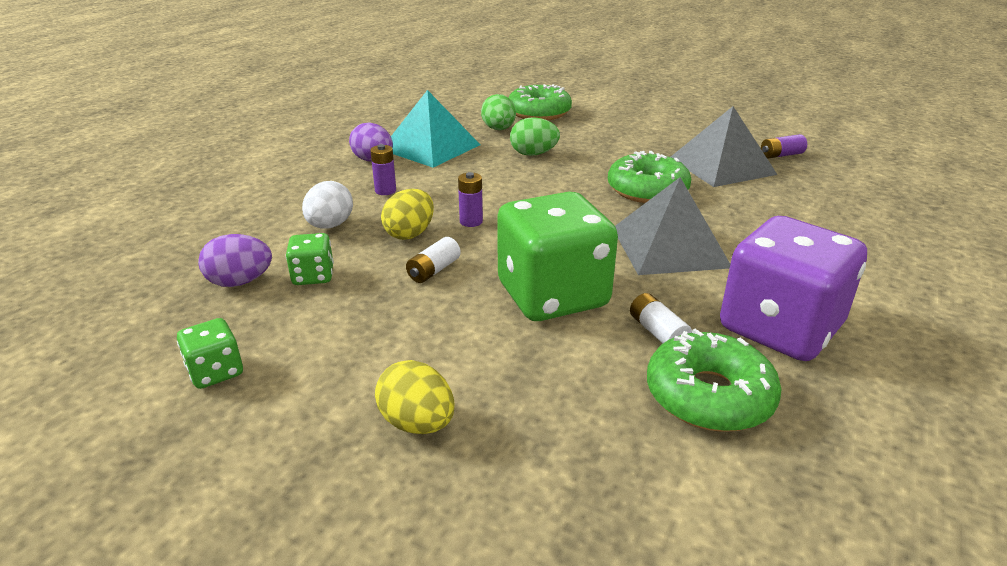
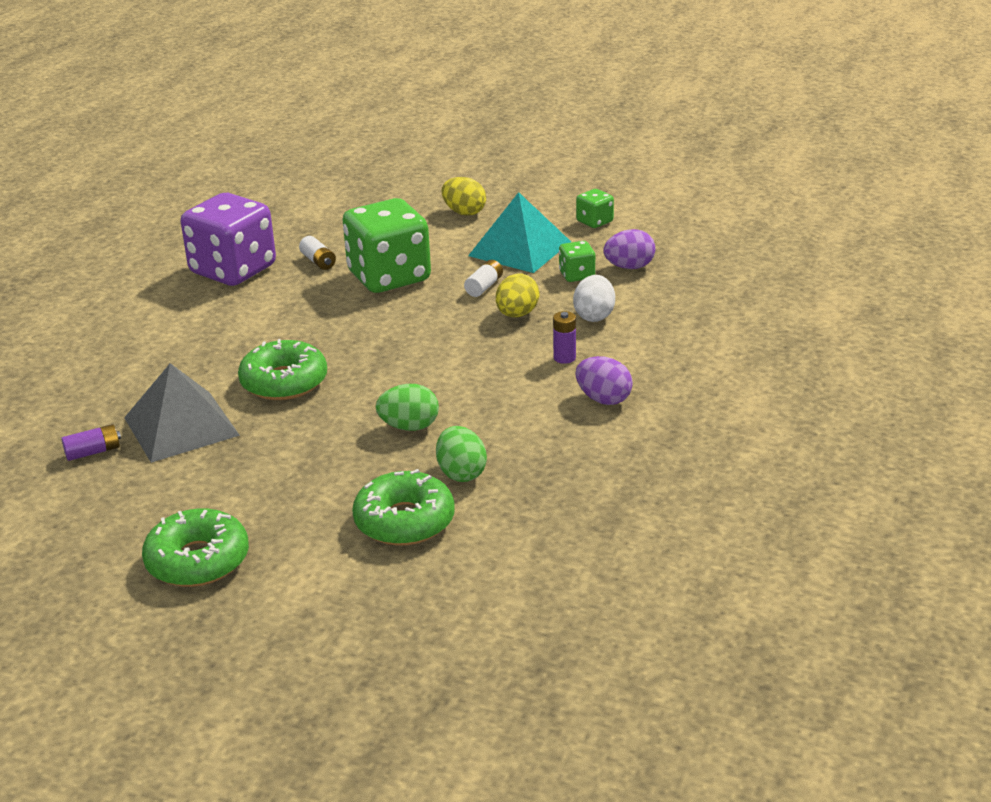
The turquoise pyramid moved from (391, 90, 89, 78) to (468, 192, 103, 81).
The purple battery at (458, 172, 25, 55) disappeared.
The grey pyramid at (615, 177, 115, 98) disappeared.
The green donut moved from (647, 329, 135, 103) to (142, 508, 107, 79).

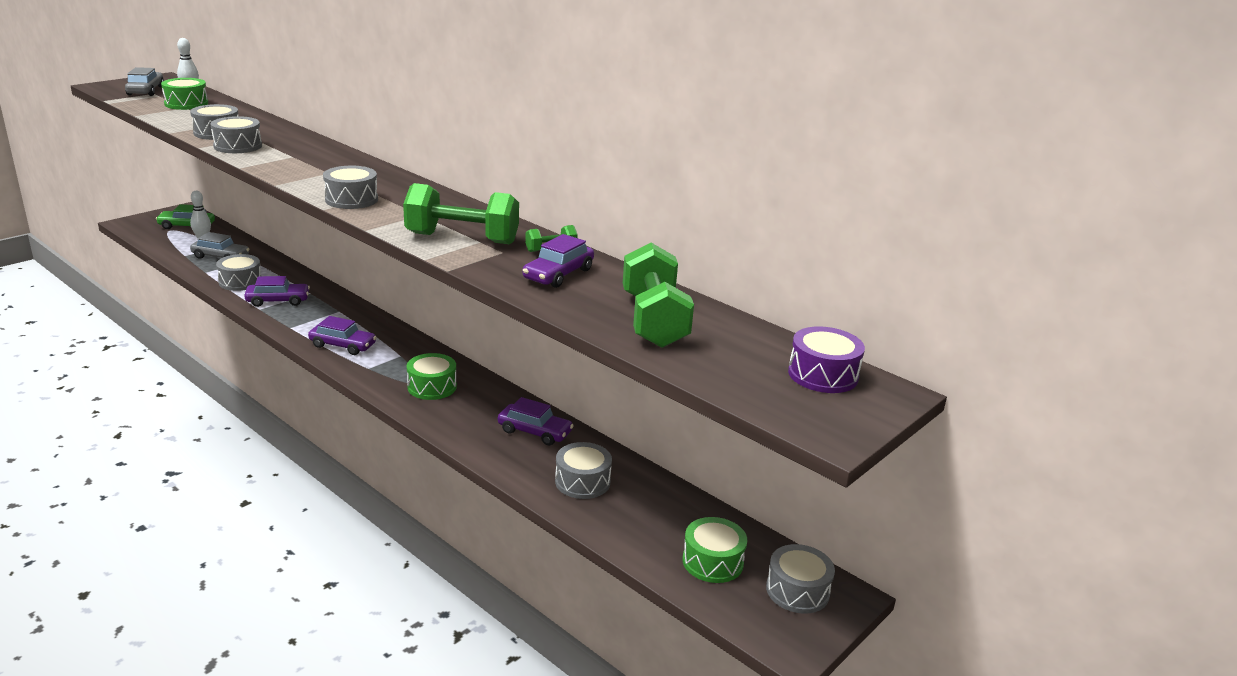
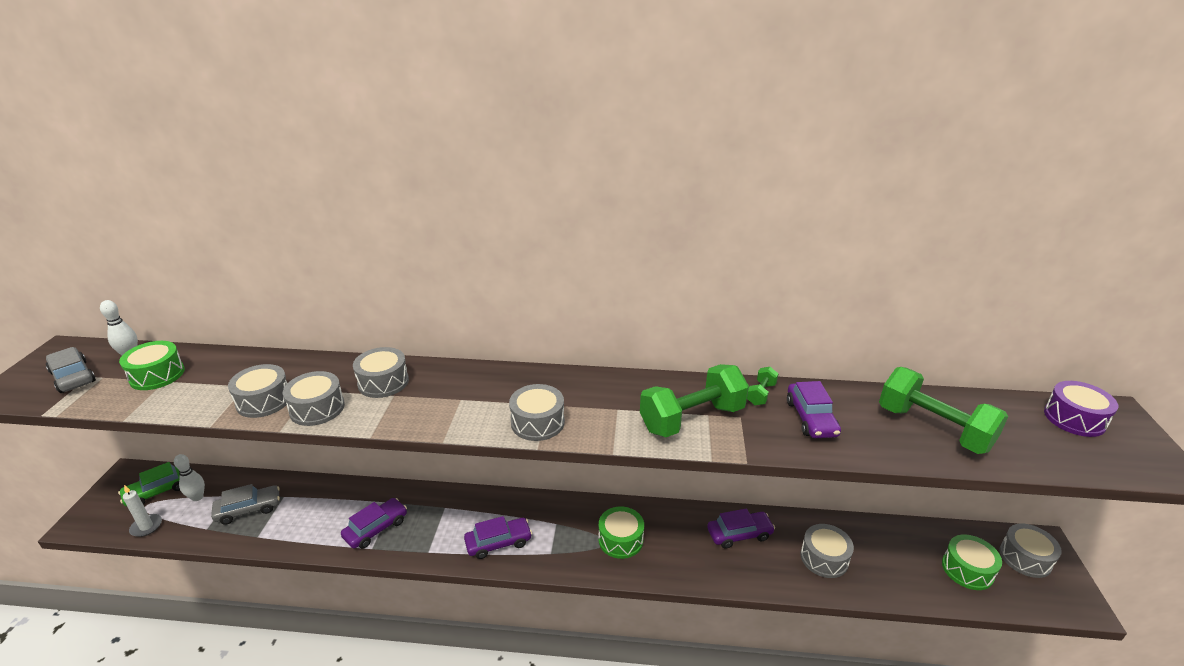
The grey drum moved from (216, 254, 45, 37) to (353, 347, 56, 51).
The white candle at (123, 485, 39, 52) appeared.

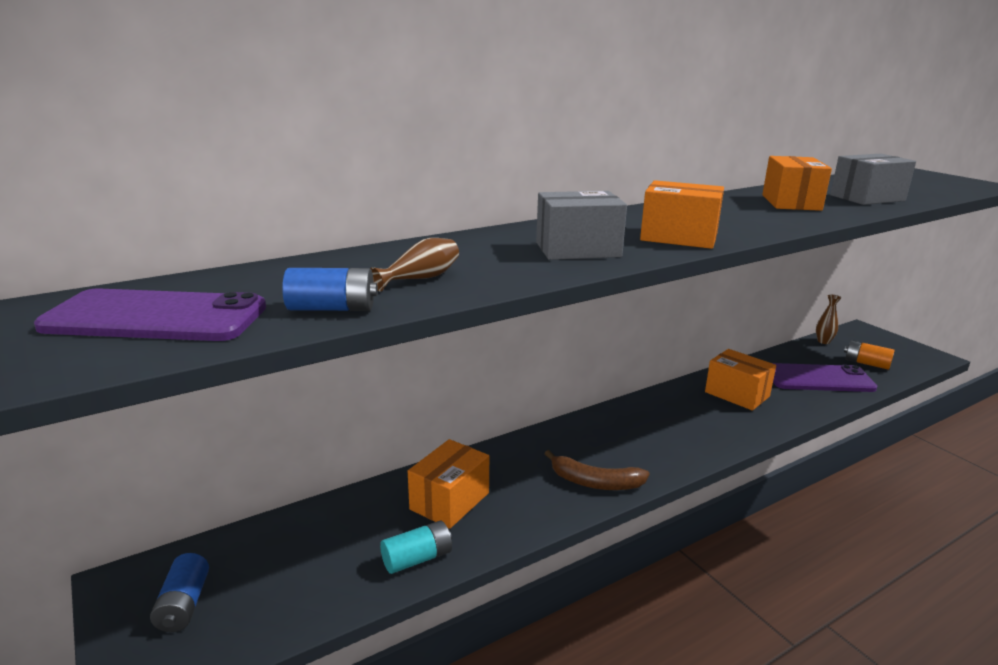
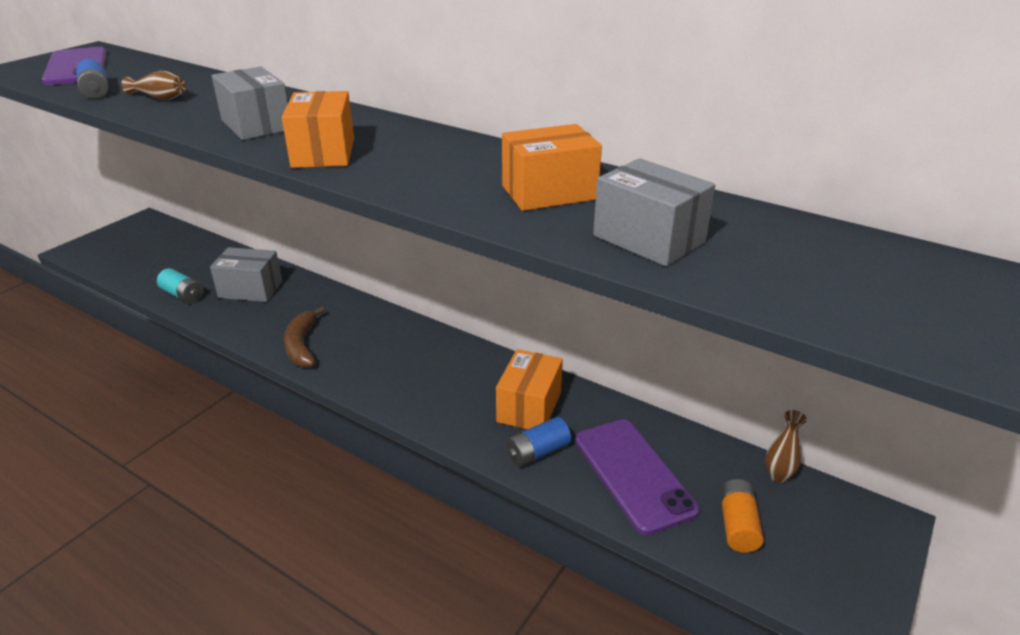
The orange box at (408, 439, 81, 90) became the grey box at (210, 247, 72, 55).
The blue battery moved from (150, 553, 59, 79) to (506, 417, 65, 50).

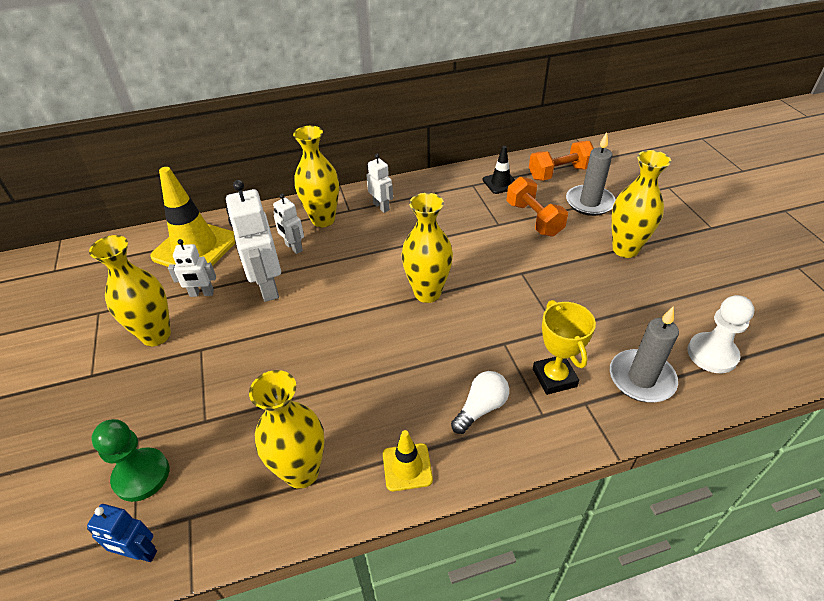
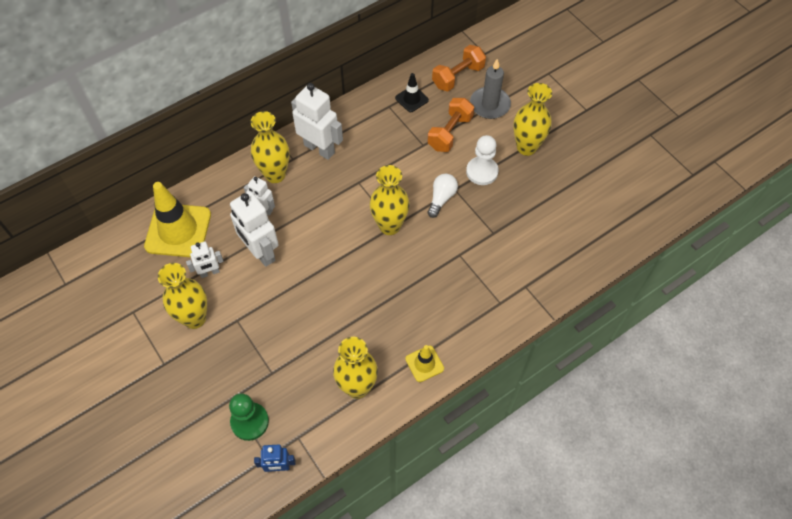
The white robot at (366, 154, 27, 59) changed to 1.81 times the size.
The orange dumbbell at (506, 177, 62, 60) turned 75 degrees clockwise.
The white pawn moved from (688, 295, 66, 78) to (466, 135, 33, 50).
The yellow trophy at (533, 300, 63, 95) disappeared.
The grey candle at (610, 306, 69, 96) disappeared.
The white light bulb moved from (451, 371, 58, 63) to (427, 174, 31, 44).

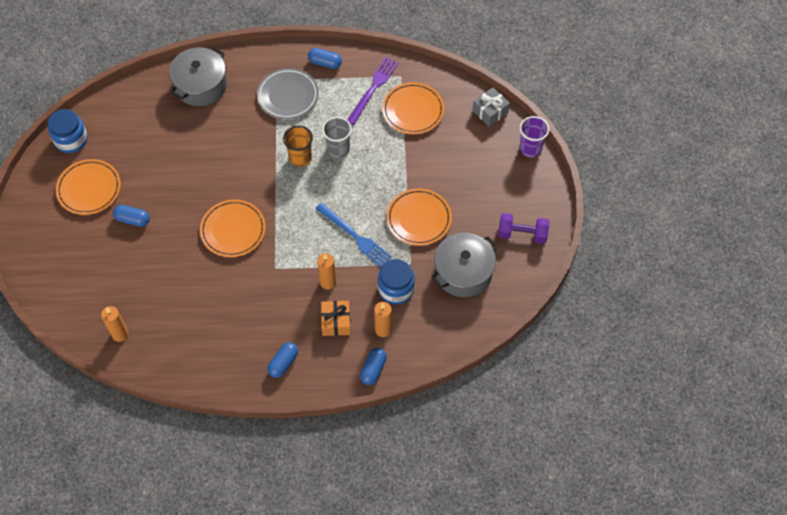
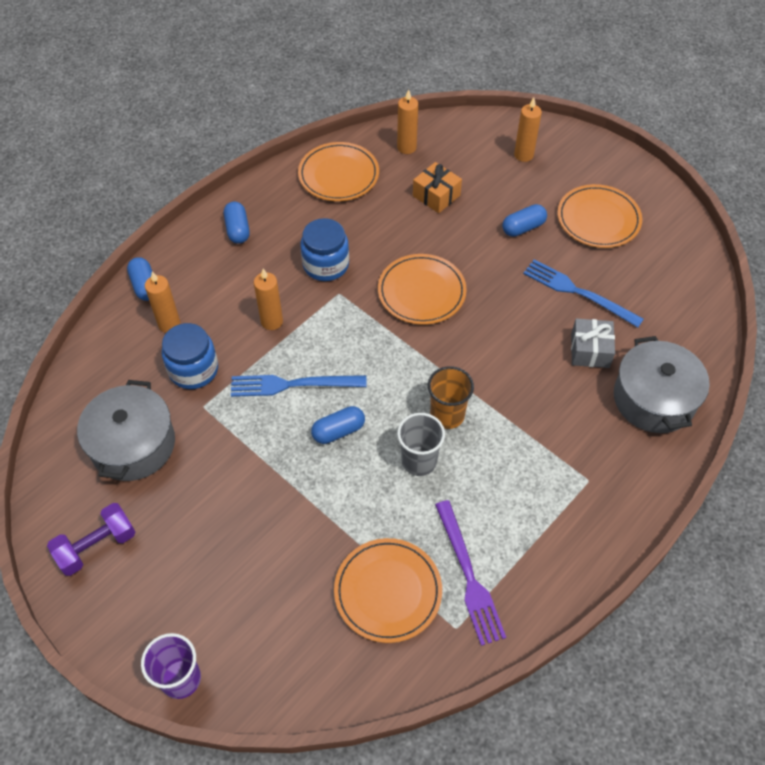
The blue capsule moved from (308, 48, 34, 21) to (311, 406, 54, 38).
The grey plate at (257, 68, 62, 51) disappeared.
The grey gift moved from (472, 87, 38, 40) to (571, 318, 44, 50).
The blue jar moved from (48, 109, 40, 44) to (300, 218, 49, 63).
The orange plate moved from (387, 188, 65, 58) to (298, 142, 81, 59).
The orange gift moved from (321, 301, 29, 35) to (413, 162, 49, 51).
The orange candle at (514, 97, 28, 65) appeared.
The blue fork at (523, 259, 121, 69) appeared.

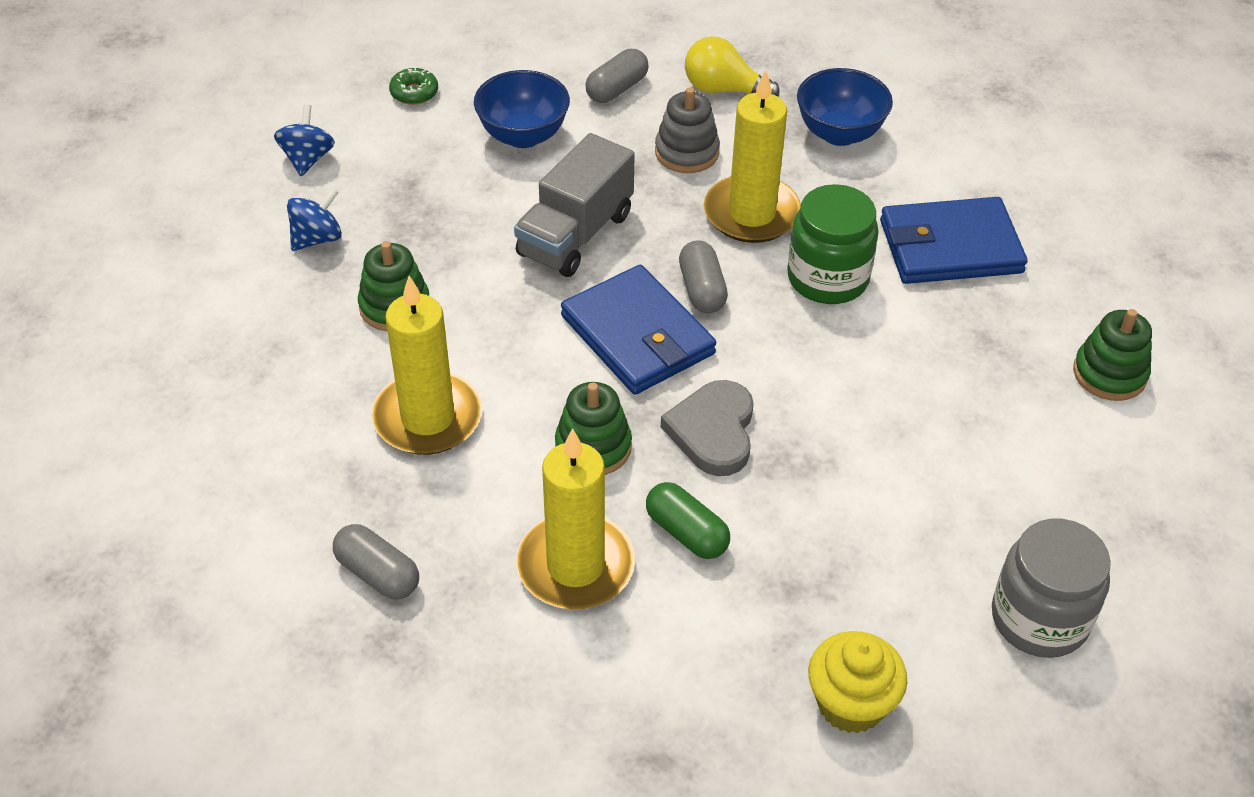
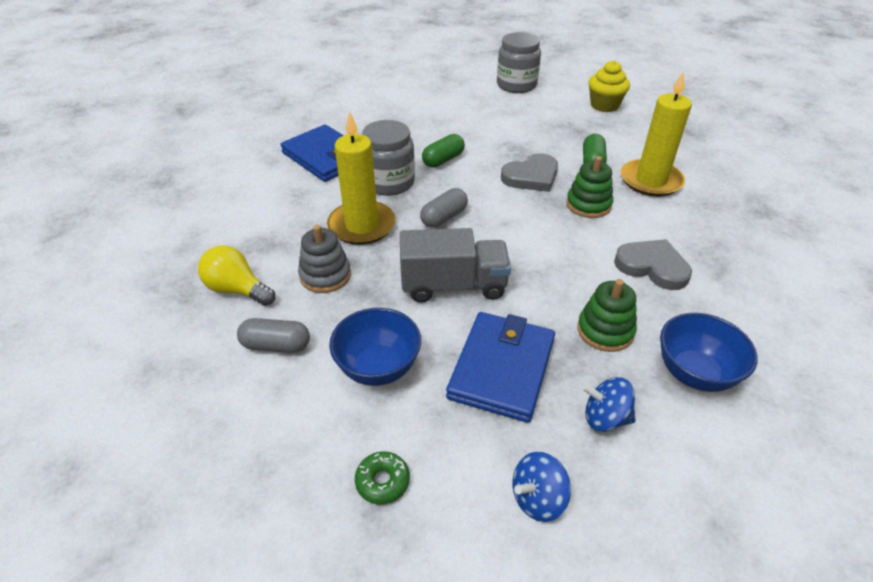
The yellow light bulb at (685, 36, 94, 61) turned 135 degrees clockwise.
The blue bowl moved from (797, 68, 96, 78) to (660, 313, 98, 79).
The green jar at (787, 184, 92, 120) became the grey jar at (362, 120, 53, 76).
The blue wallet moved from (561, 265, 155, 130) to (446, 312, 109, 111).
The yellow candle at (371, 276, 111, 179) was replaced by the grey heart at (614, 239, 78, 51).
The green stacking toy at (1073, 309, 79, 92) disappeared.
The grey capsule at (333, 524, 86, 76) disappeared.
The green capsule at (422, 134, 43, 34) appeared.

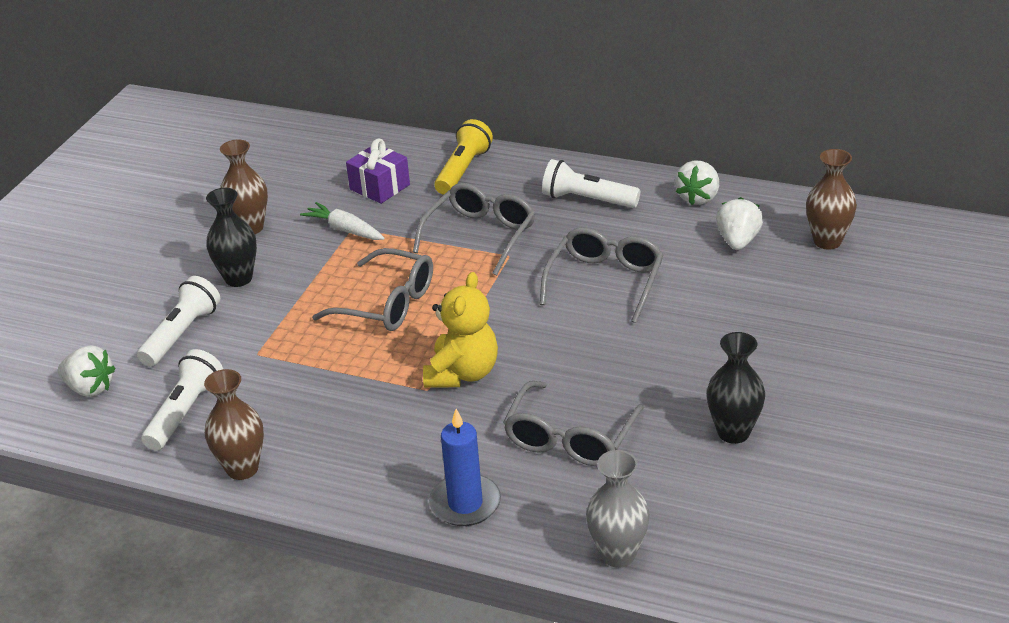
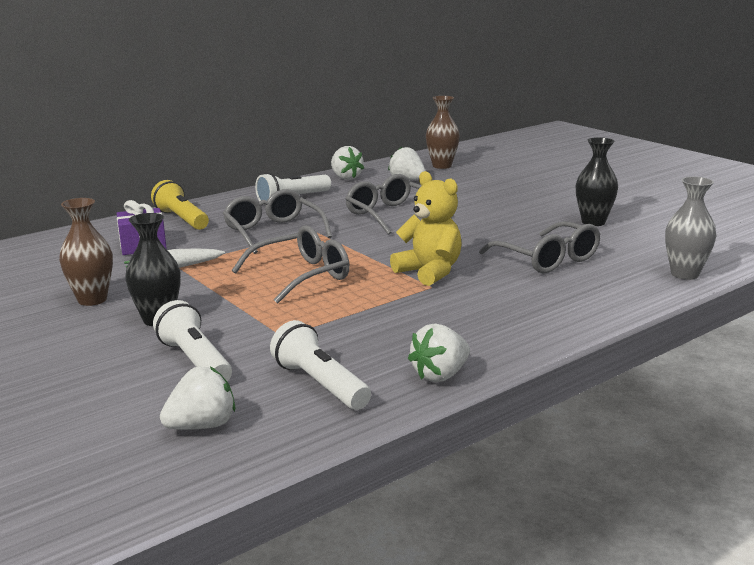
The brown vase at (204, 369, 60, 111) was replaced by the white strawberry at (408, 324, 62, 58).
The blue candle at (429, 409, 72, 117) disappeared.

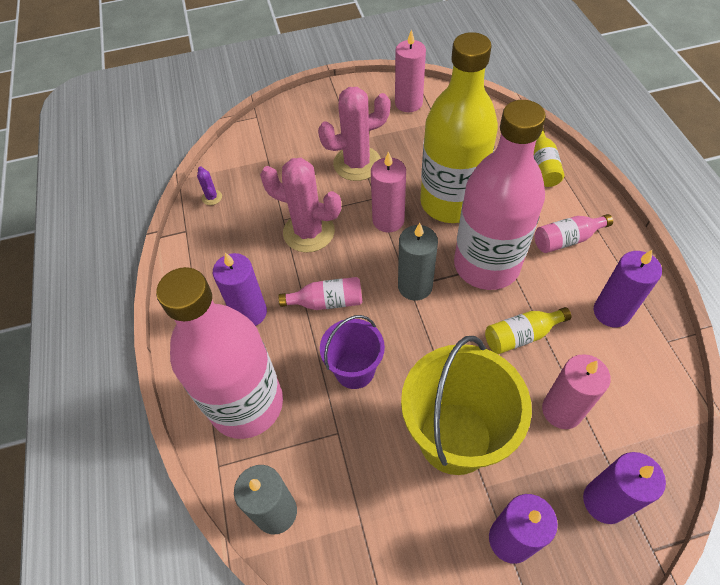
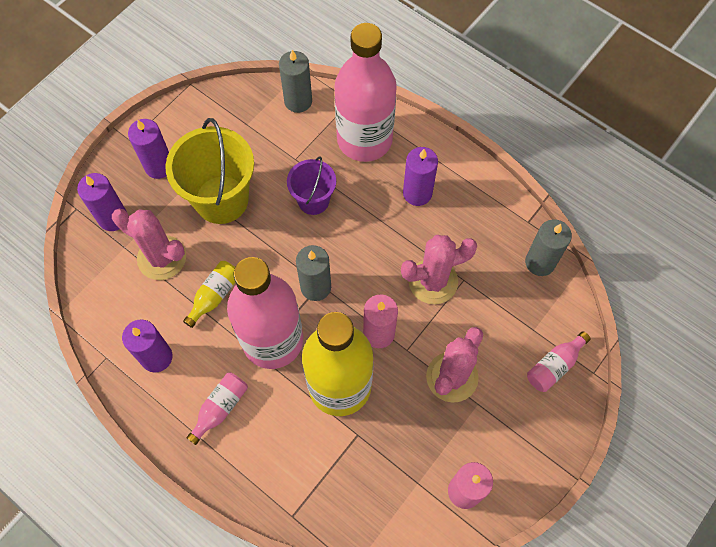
The yellow bottle at (534, 127, 30, 60) disappeared.
The purple cactus at (197, 166, 25, 39) was replaced by the grey candle at (525, 219, 47, 57).
The pink bottle moved from (278, 277, 84, 33) to (527, 331, 64, 61).
The pink candle at (542, 354, 69, 75) was replaced by the pink cactus at (112, 209, 74, 71).

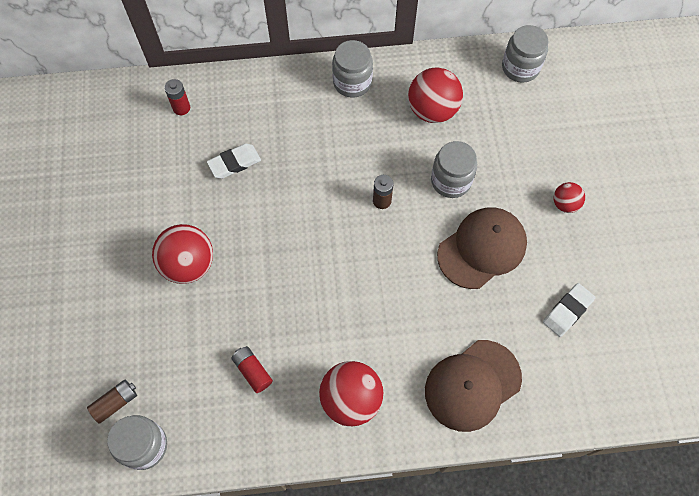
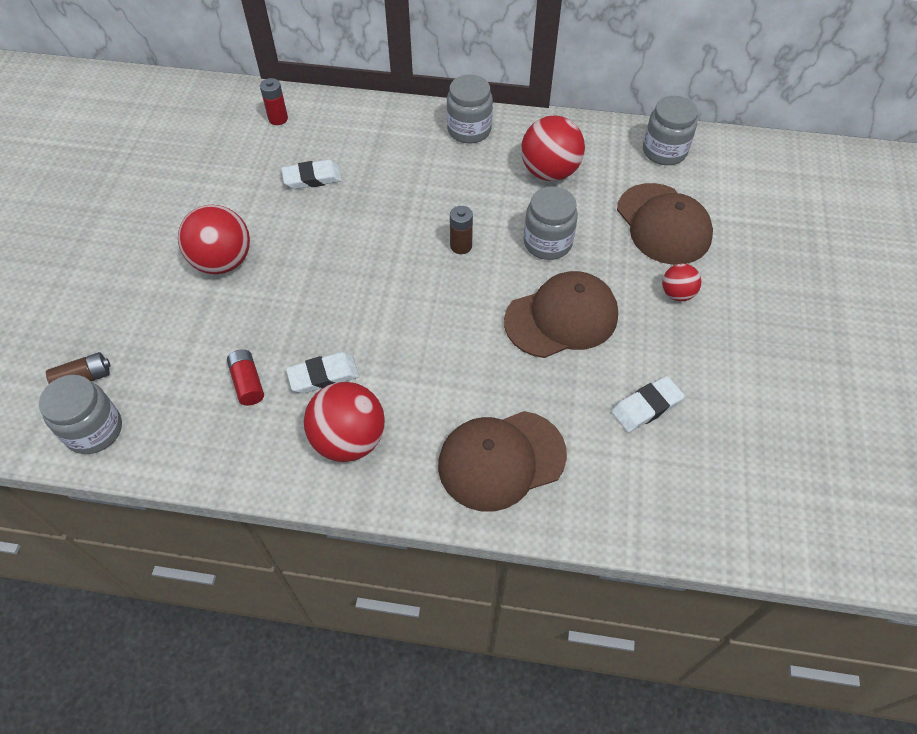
The brown cap at (617, 183, 96, 82) appeared.
The white eraser at (286, 352, 73, 42) appeared.

